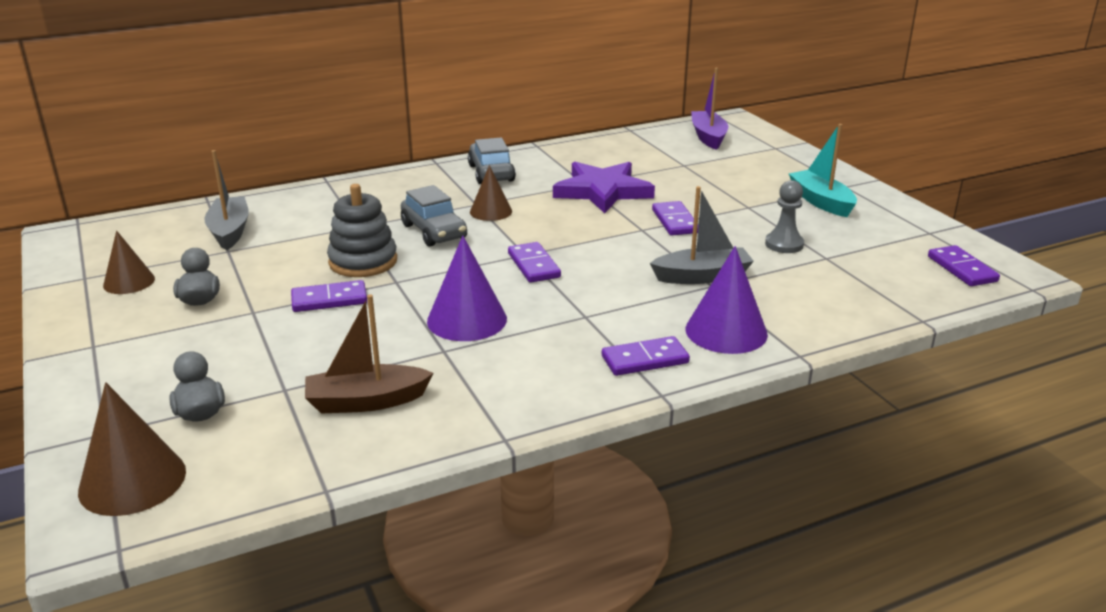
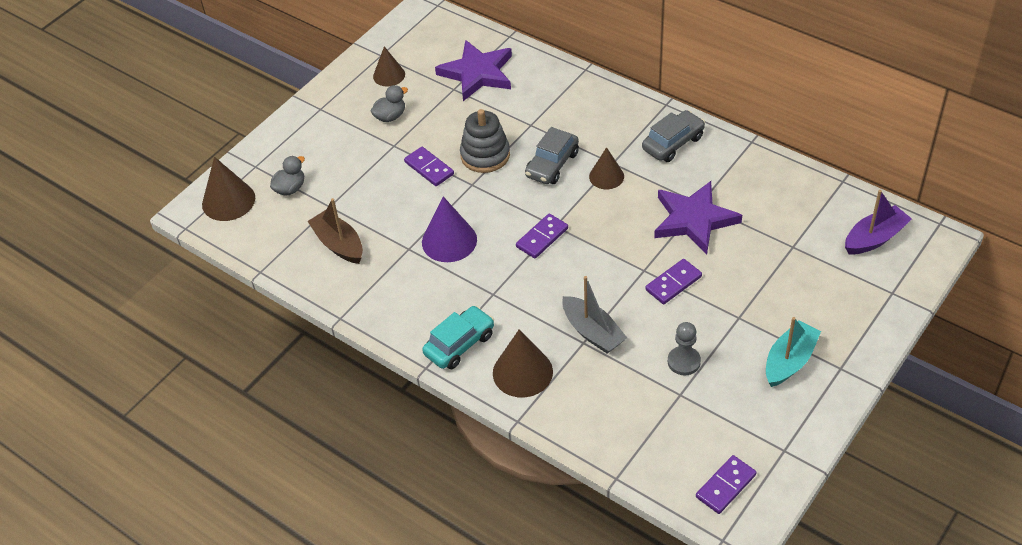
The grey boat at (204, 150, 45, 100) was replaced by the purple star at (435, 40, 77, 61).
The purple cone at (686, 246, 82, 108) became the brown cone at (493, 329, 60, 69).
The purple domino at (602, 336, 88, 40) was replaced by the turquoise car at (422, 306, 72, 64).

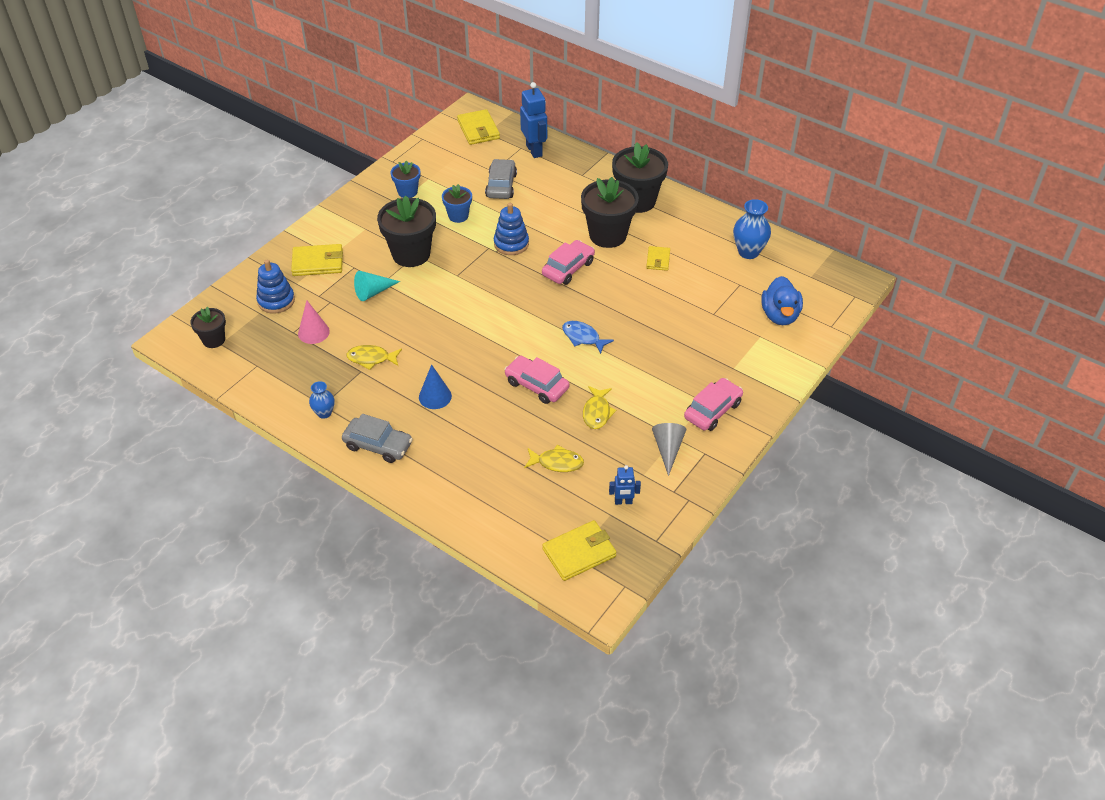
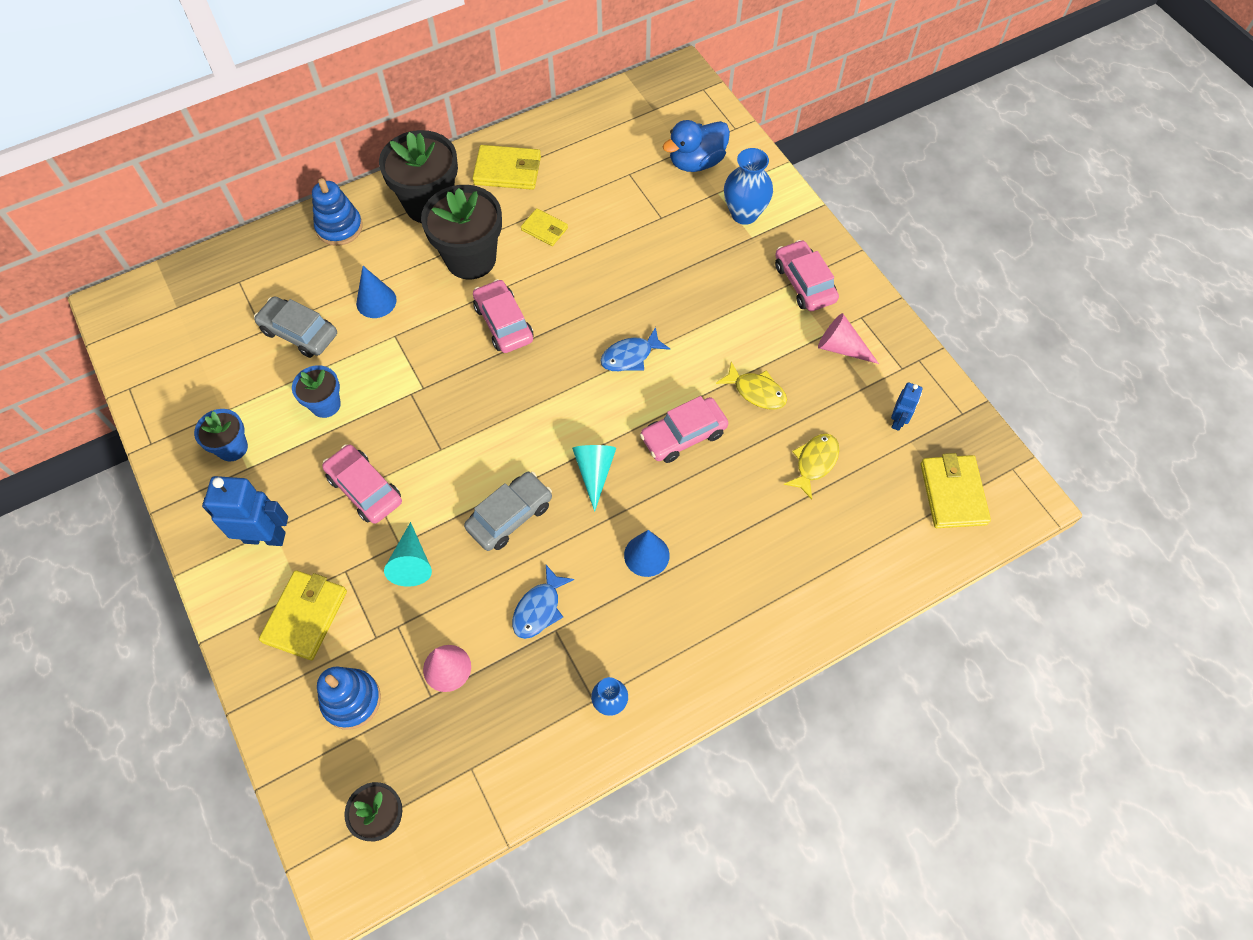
The blue robot moved from (520, 82, 27, 76) to (202, 476, 86, 70).
The yellow wallet moved from (457, 109, 43, 36) to (472, 145, 69, 45).
The black flower pot at (377, 196, 59, 71) was replaced by the pink car at (322, 444, 80, 80).
The blue vase moved from (733, 199, 38, 60) to (724, 148, 49, 77).
The blue stacking toy moved from (494, 203, 35, 52) to (312, 178, 51, 68).
The blue duck at (762, 276, 41, 49) turned 120 degrees clockwise.
The yellow fish at (346, 345, 56, 25) became the blue fish at (512, 565, 62, 74).
The grey car moved from (342, 414, 71, 49) to (464, 472, 88, 79).
The grey cone at (652, 423, 34, 53) became the pink cone at (818, 313, 61, 51).
The blue cone at (356, 266, 41, 52) appeared.
The turquoise cone at (572, 445, 44, 67) appeared.

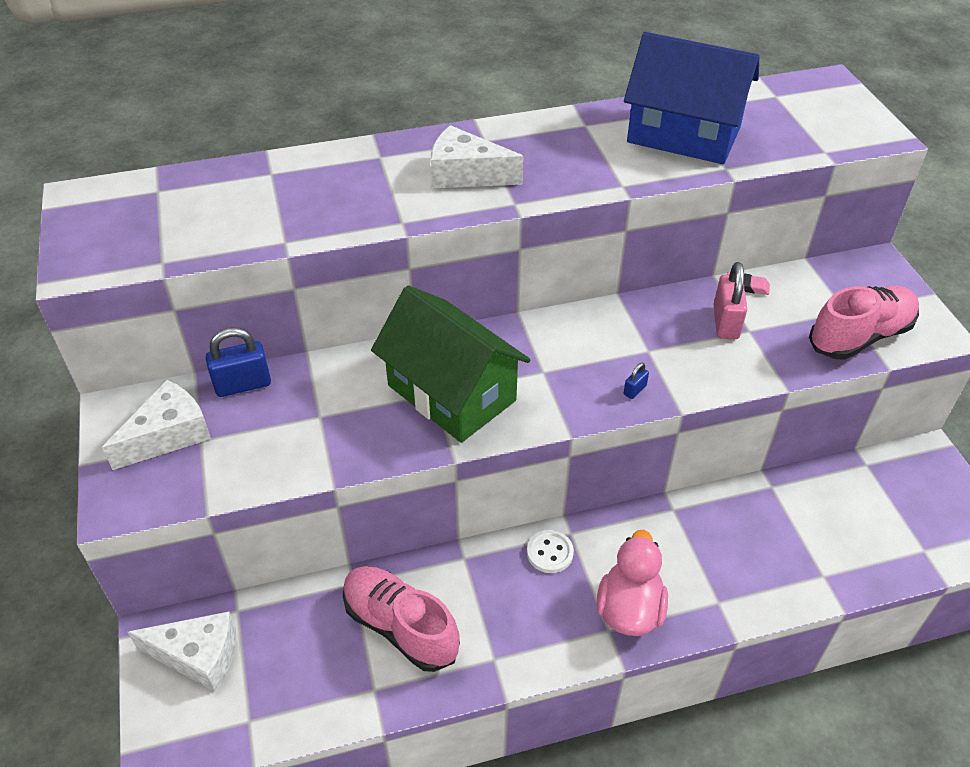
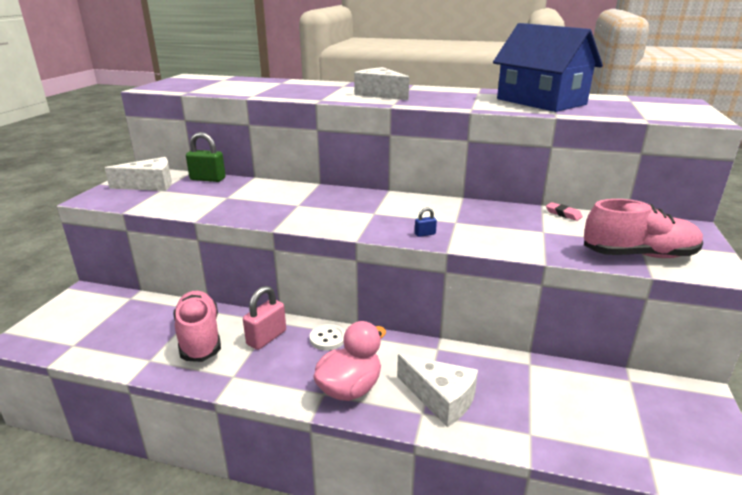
The pink padlock moved from (714, 262, 33, 77) to (243, 286, 43, 64).
The green house at (371, 285, 159, 158) disappeared.
The blue padlock at (206, 327, 65, 70) became the green padlock at (186, 132, 40, 50).
The white cheese moved from (128, 612, 108, 80) to (397, 354, 81, 73).

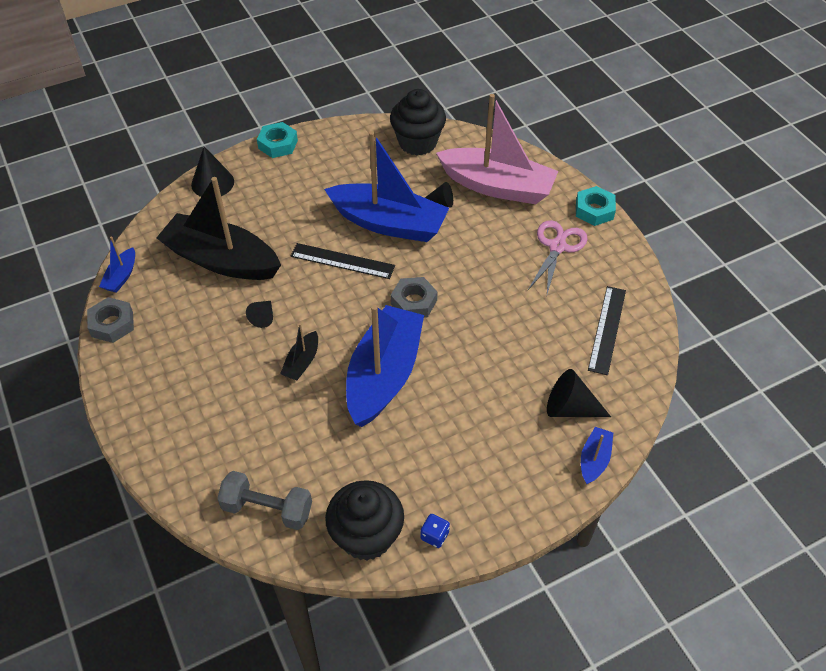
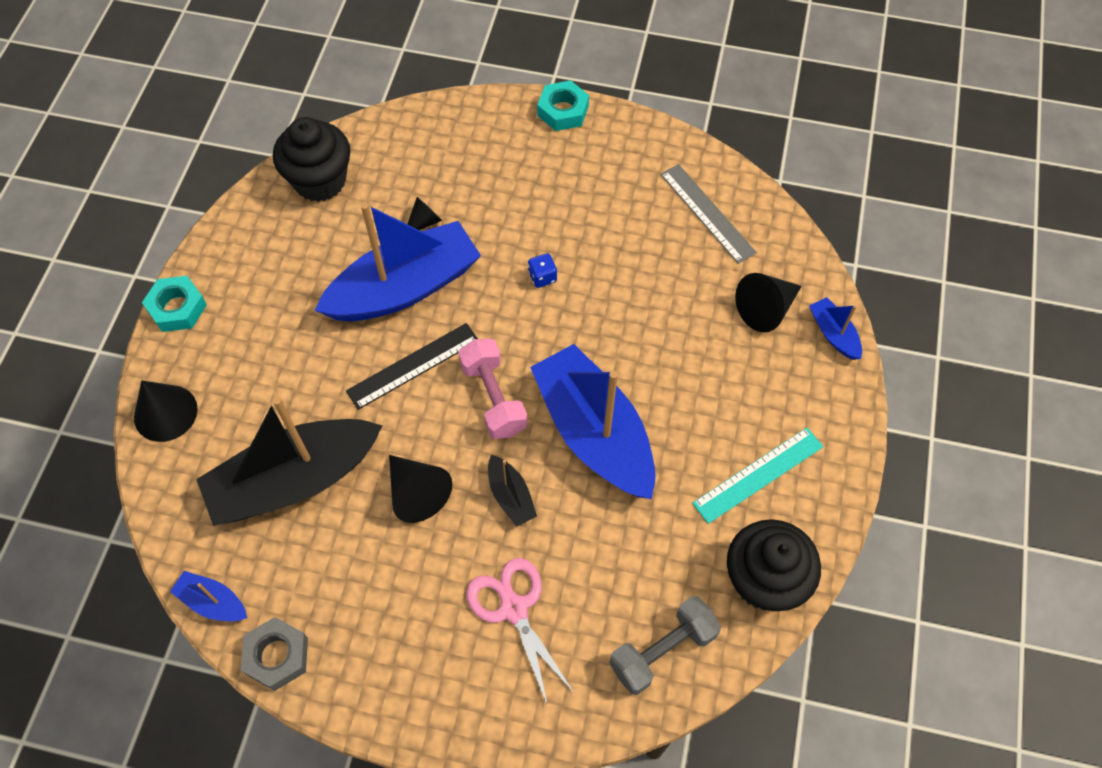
The pink boat at (436, 94, 122, 110) disappeared.
The pink scissors moved from (528, 220, 60, 74) to (466, 558, 109, 148).
The blue boat at (99, 237, 36, 56) turned 150 degrees clockwise.
The grey nut at (391, 277, 46, 41) disappeared.
The black ruler at (588, 286, 38, 89) became the grey ruler at (660, 164, 97, 100).
The black cone at (246, 301, 27, 27) changed to 1.69 times the size.
The blue dice moved from (420, 514, 30, 34) to (528, 253, 29, 35).
The pink dumbbell at (458, 339, 70, 100) appeared.
The turquoise ruler at (692, 428, 131, 96) appeared.

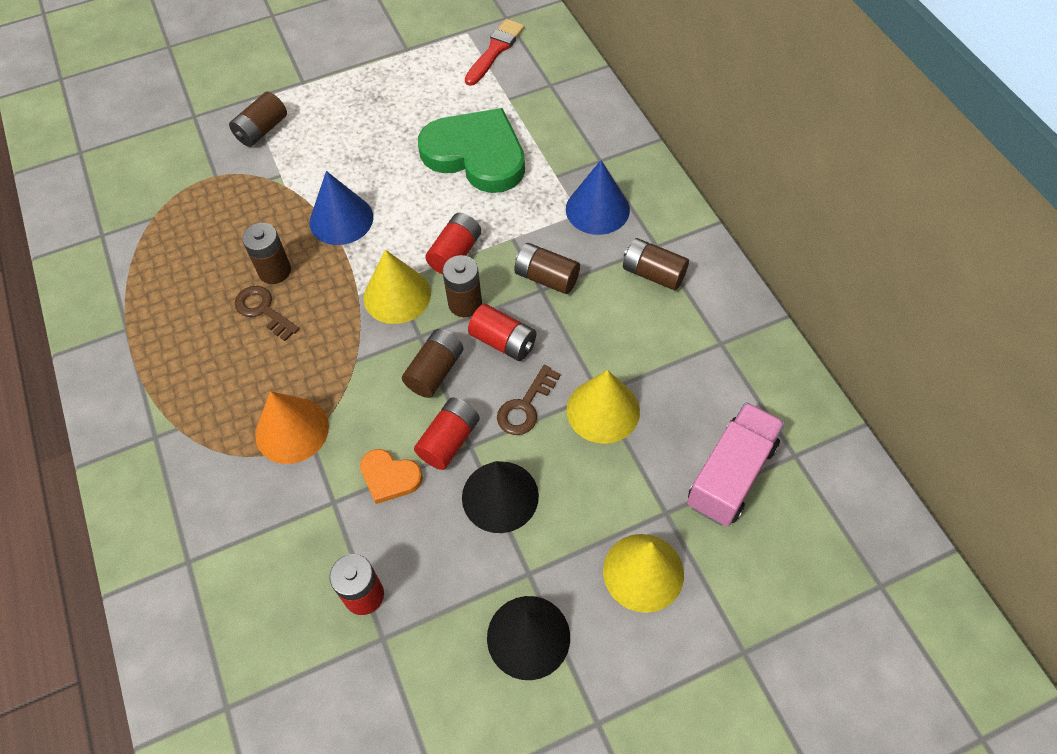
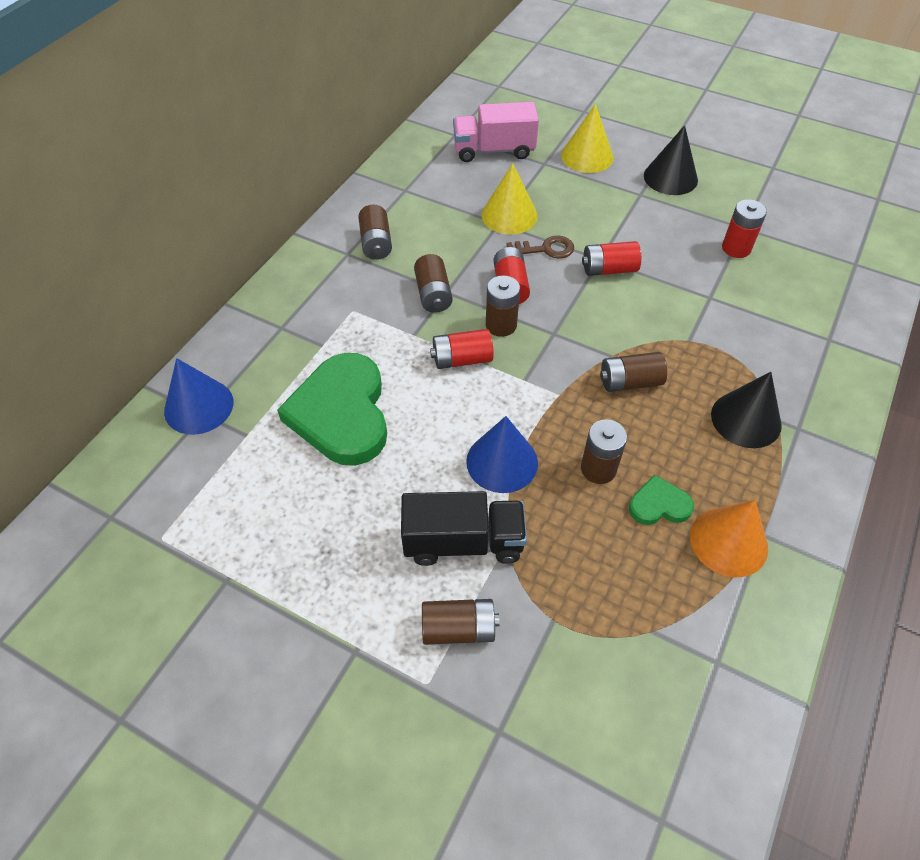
The red brush at (465, 19, 60, 67) disappeared.
The blue cone moved from (566, 160, 64, 75) to (164, 358, 69, 77).
The yellow cone at (364, 250, 67, 74) disappeared.
The brown key at (235, 286, 65, 55) disappeared.
The brown battery moved from (402, 329, 61, 69) to (600, 352, 67, 40).
The orange cone moved from (255, 391, 74, 73) to (690, 500, 78, 77).
The orange heart at (360, 449, 63, 55) disappeared.
The black cone moved from (462, 461, 77, 72) to (711, 372, 71, 76).
The green heart at (629, 474, 65, 51) appeared.
The black truck at (401, 491, 126, 75) appeared.

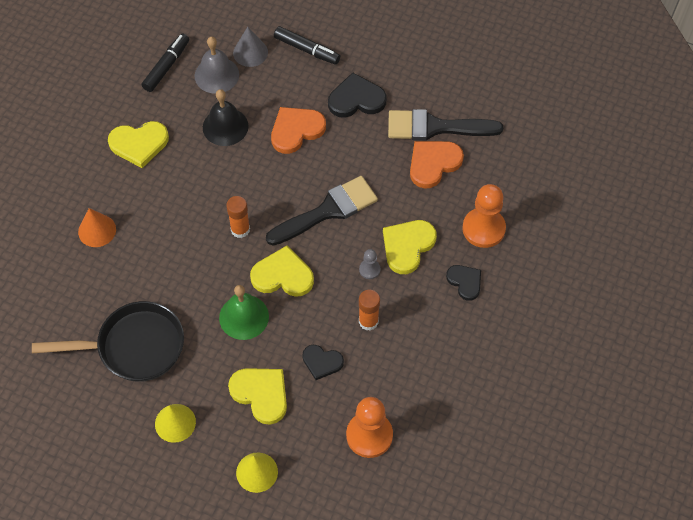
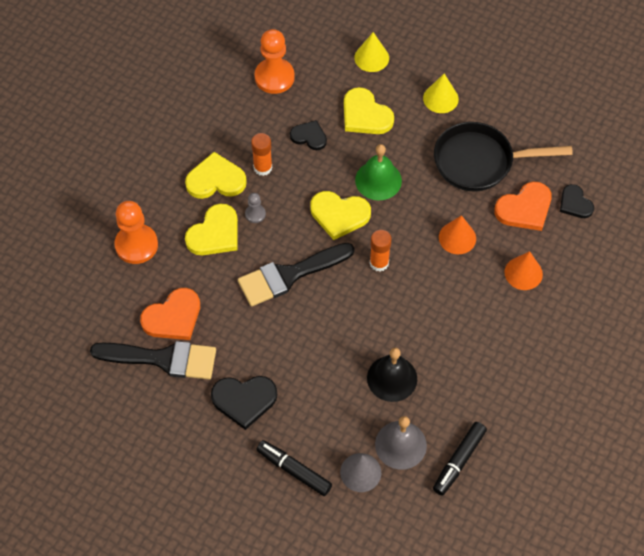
The orange heart moved from (271, 107, 55, 47) to (494, 182, 58, 49).
The yellow heart moved from (108, 121, 61, 47) to (185, 152, 62, 47).
The black heart moved from (446, 265, 35, 36) to (560, 184, 34, 34).
The orange cone at (439, 215, 37, 39) appeared.

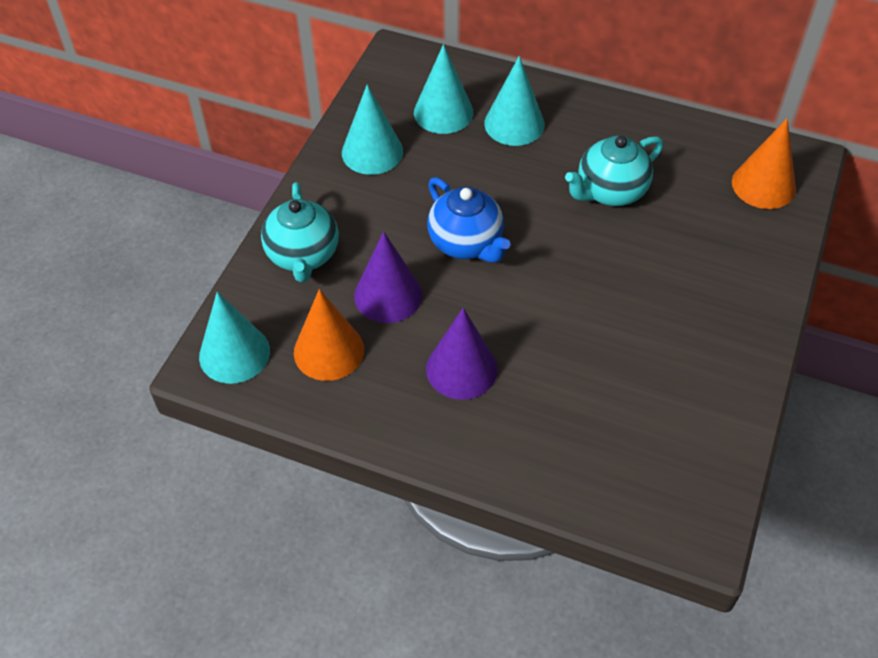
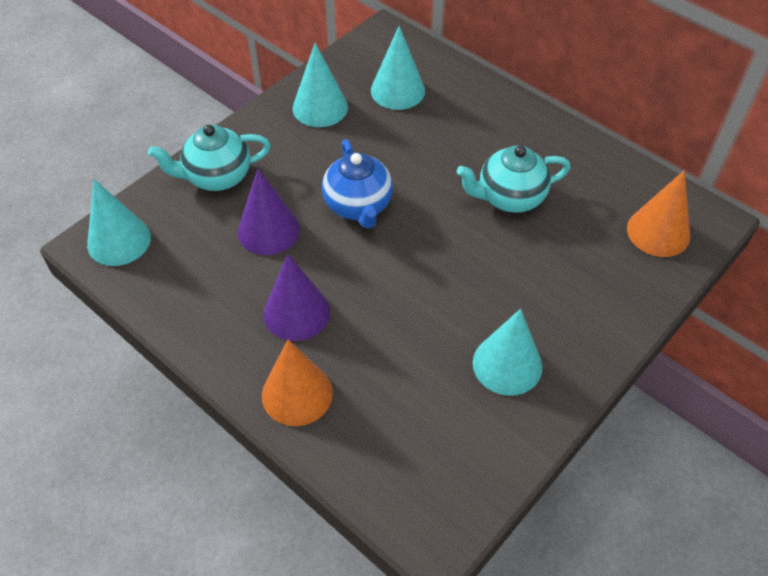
The turquoise cone moved from (484, 56, 61, 90) to (473, 309, 69, 87).
The turquoise teapot at (261, 182, 78, 100) turned 60 degrees clockwise.
The orange cone moved from (294, 289, 70, 92) to (262, 340, 71, 86).

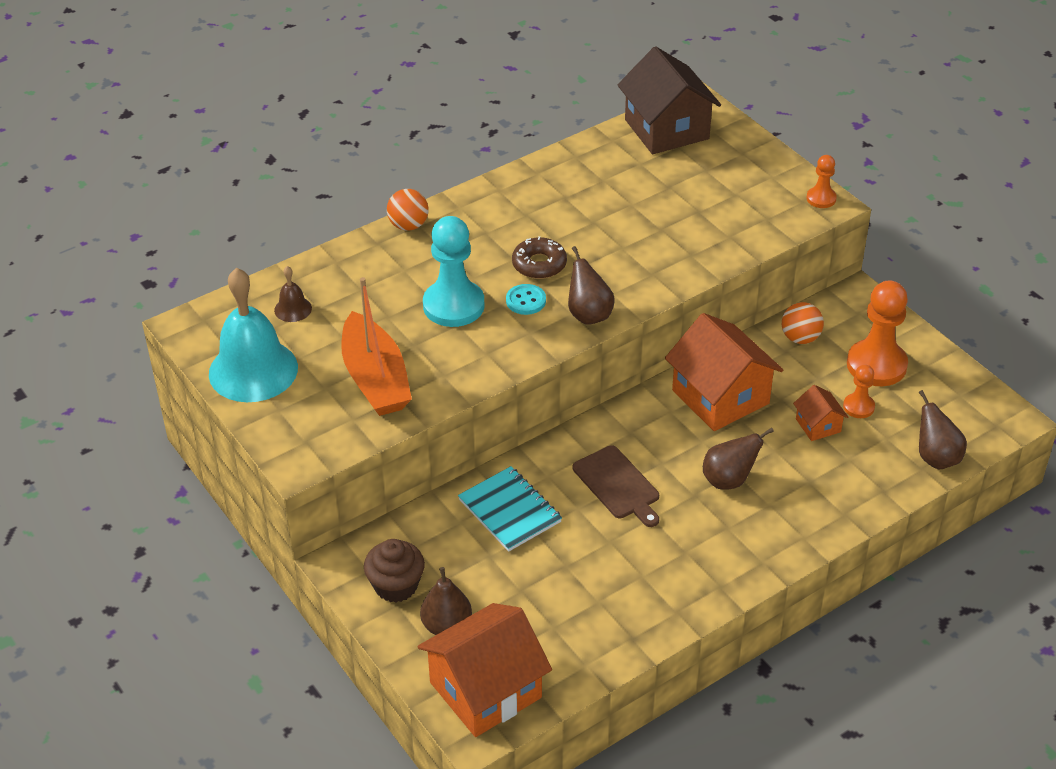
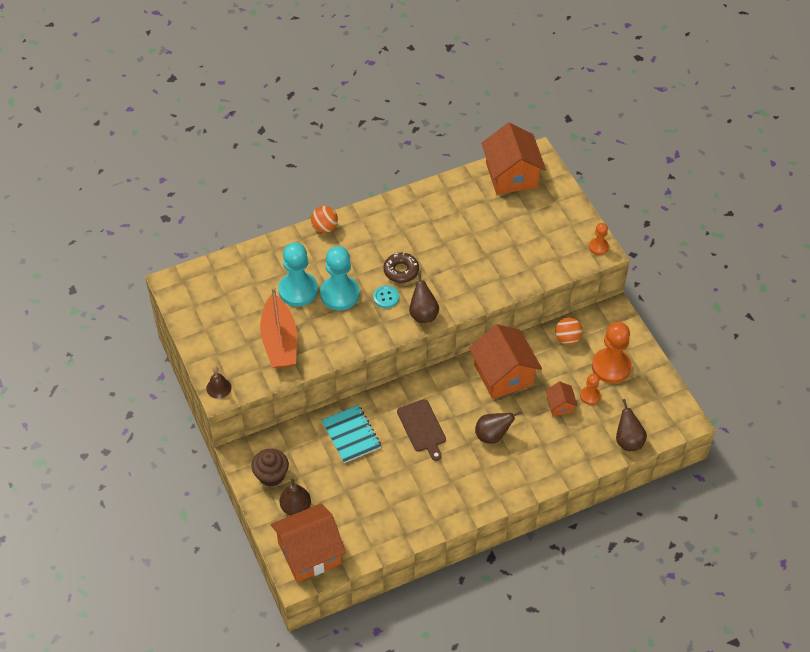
The brown house at (618, 46, 103, 108) became the orange house at (481, 123, 65, 72).
The brown bell moved from (274, 266, 38, 56) to (206, 366, 25, 33).
The turquoise bell at (209, 268, 89, 134) disappeared.
The turquoise pawn at (278, 242, 40, 65) appeared.

